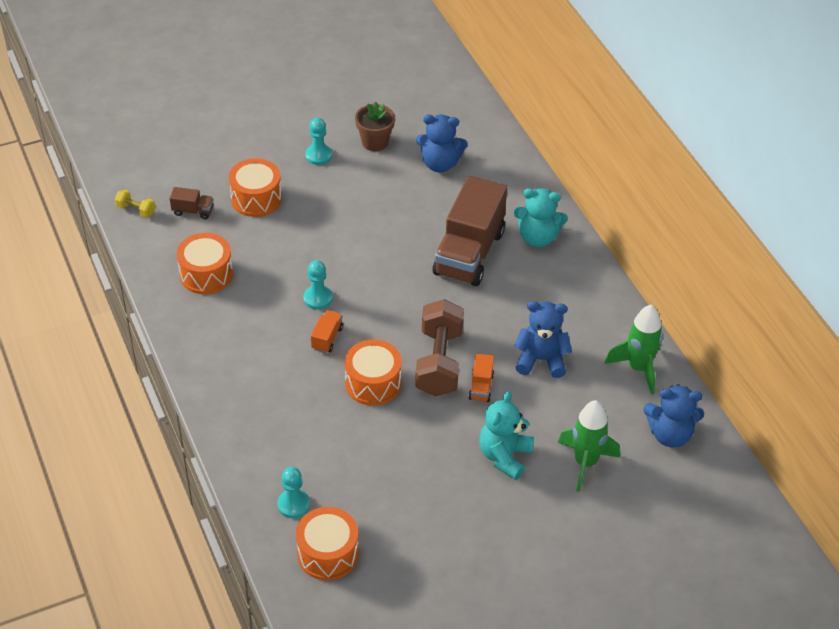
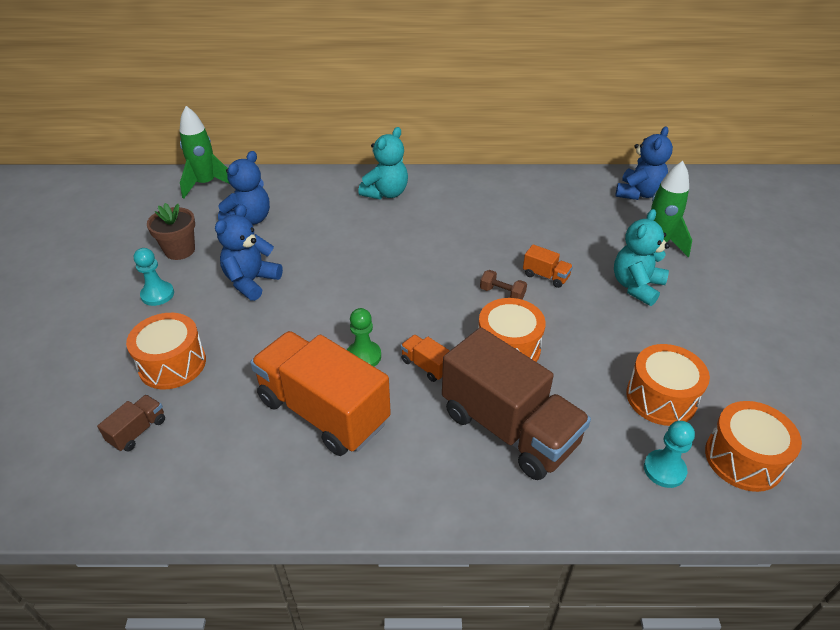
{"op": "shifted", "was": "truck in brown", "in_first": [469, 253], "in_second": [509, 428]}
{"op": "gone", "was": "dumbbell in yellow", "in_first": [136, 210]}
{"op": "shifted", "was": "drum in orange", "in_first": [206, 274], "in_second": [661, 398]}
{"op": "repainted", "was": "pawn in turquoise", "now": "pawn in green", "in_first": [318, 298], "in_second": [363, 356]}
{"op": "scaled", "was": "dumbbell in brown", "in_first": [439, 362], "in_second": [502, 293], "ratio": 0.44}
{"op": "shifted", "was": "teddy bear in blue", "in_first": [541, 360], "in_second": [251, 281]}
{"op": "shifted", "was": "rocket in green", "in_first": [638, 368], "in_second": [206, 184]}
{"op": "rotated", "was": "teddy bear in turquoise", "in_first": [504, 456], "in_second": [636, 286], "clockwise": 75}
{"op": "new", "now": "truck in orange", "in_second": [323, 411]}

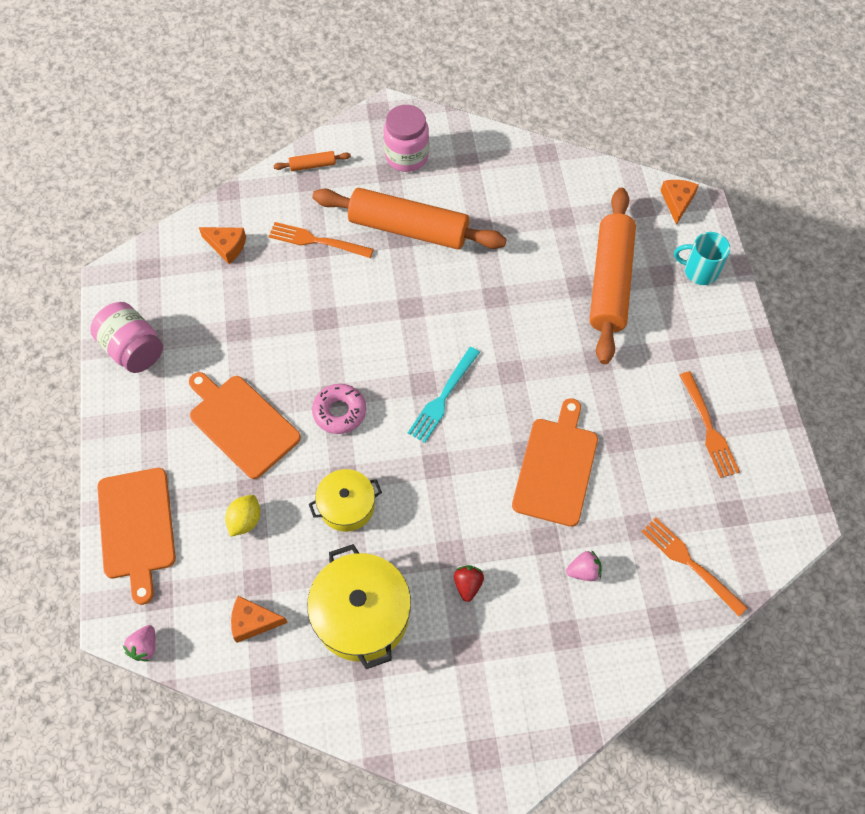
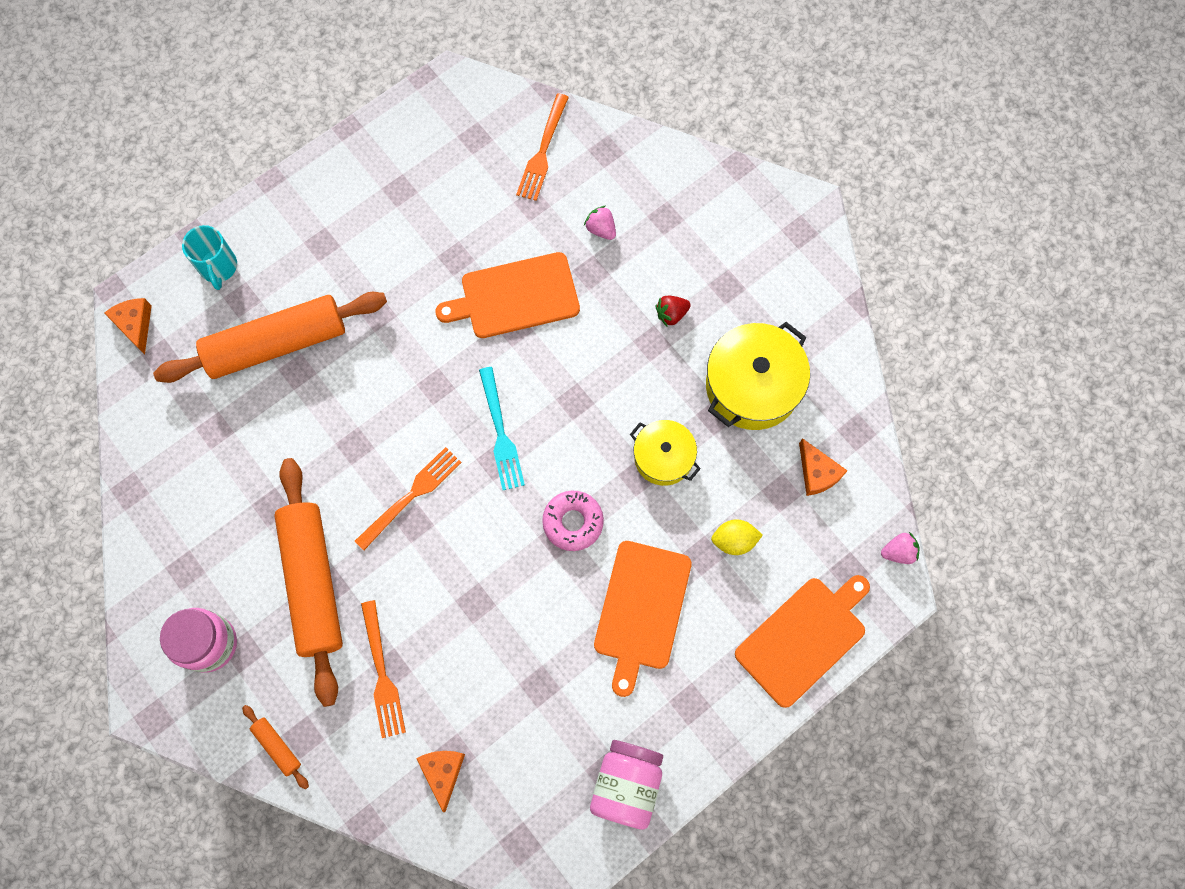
{"op": "rotated", "was": "cheese in orange", "in_first": [677, 202], "in_second": [135, 325], "clockwise": 90}
{"op": "rotated", "was": "fork in turquoise", "in_first": [443, 398], "in_second": [501, 433], "clockwise": 75}
{"op": "shifted", "was": "fork in orange", "in_first": [709, 428], "in_second": [411, 495]}

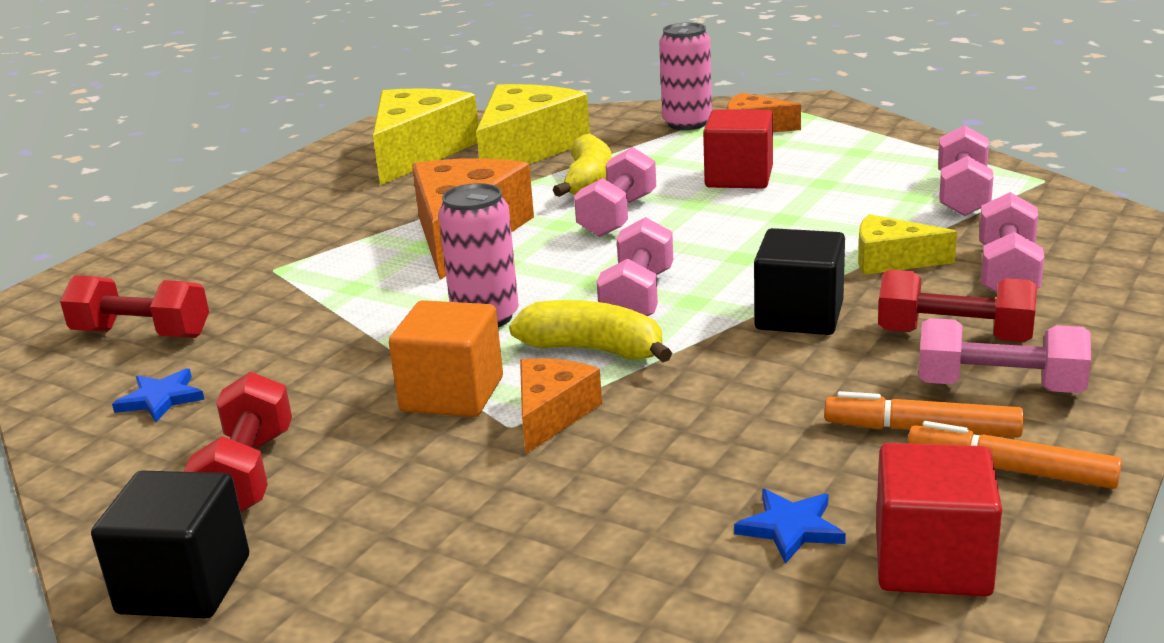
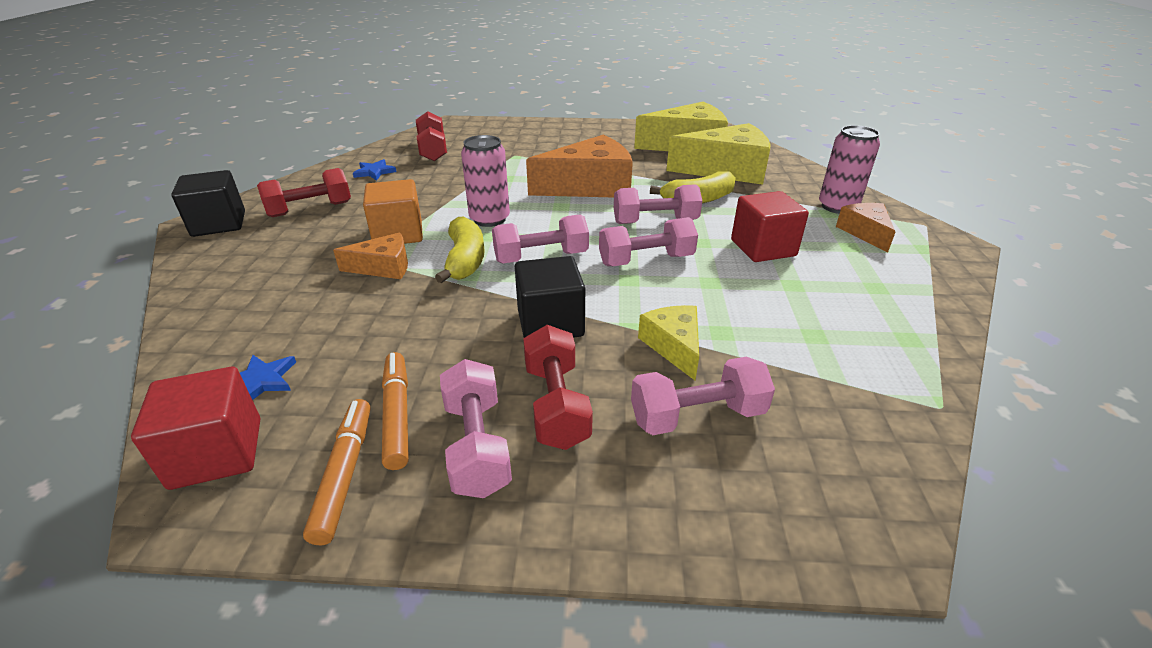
{"op": "shifted", "was": "dumbbell in pink", "in_first": [962, 195], "in_second": [646, 260]}

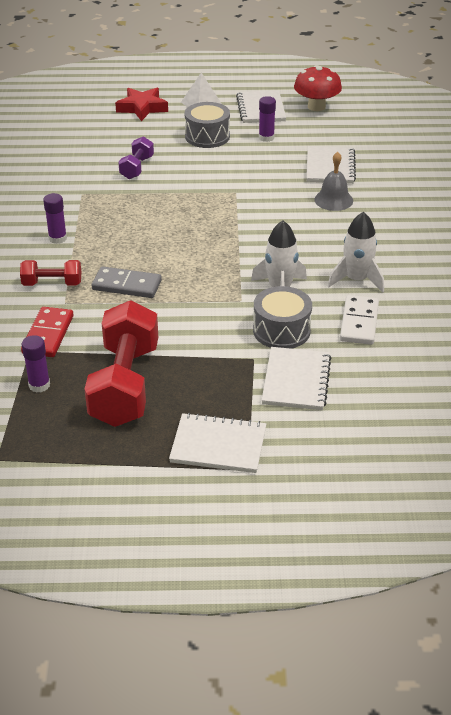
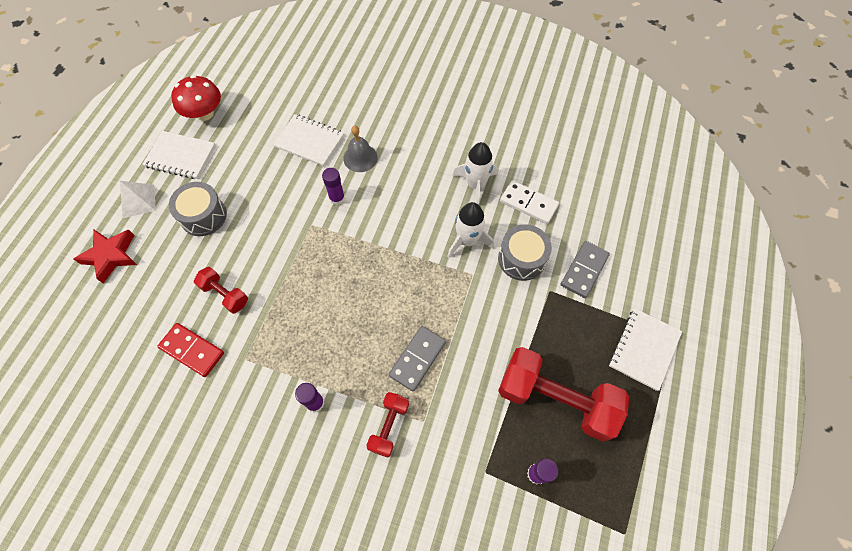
{"op": "shifted", "was": "glue stick in purple", "in_first": [266, 138], "in_second": [337, 198]}
{"op": "repainted", "was": "dumbbell in purple", "now": "dumbbell in red", "in_first": [137, 168], "in_second": [225, 294]}
{"op": "shifted", "was": "domino in red", "in_first": [48, 334], "in_second": [192, 350]}
{"op": "swapped", "was": "notebook in white", "now": "domino in grey", "in_first": [296, 380], "in_second": [584, 270]}

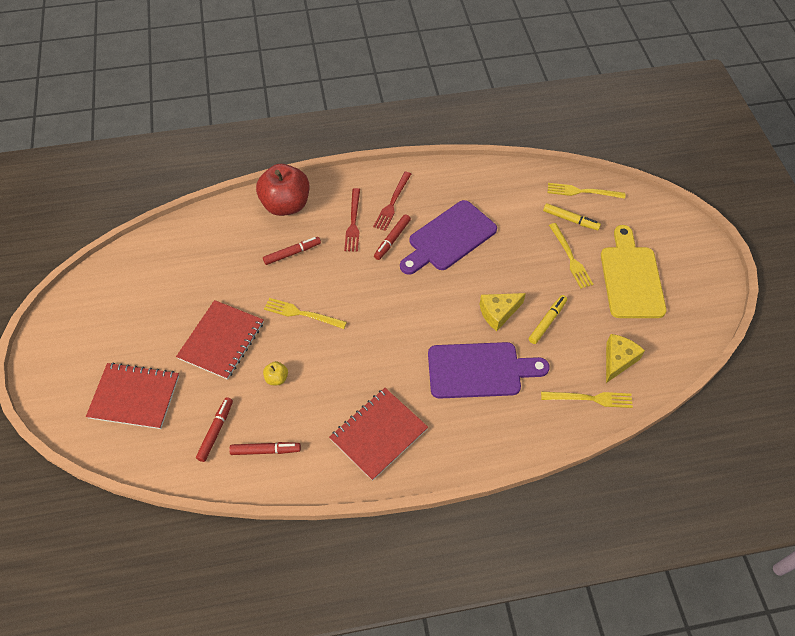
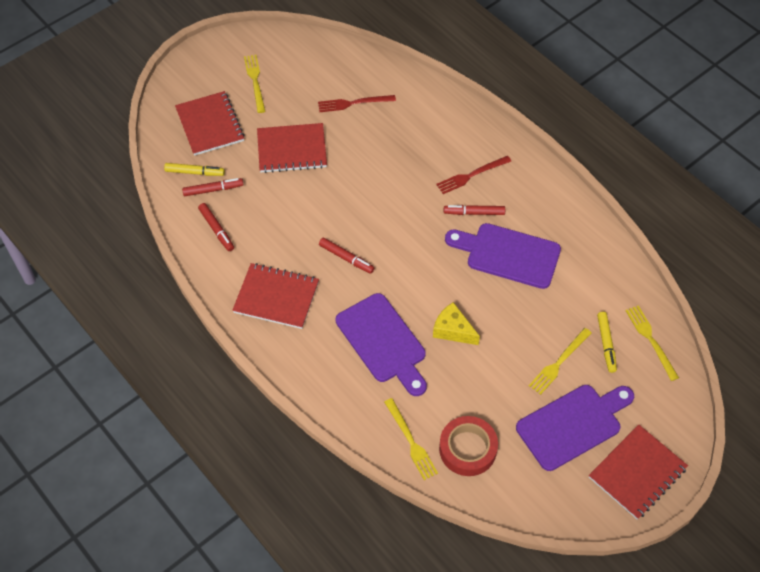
{"op": "gone", "was": "apple in red", "in_first": [286, 205]}
{"op": "shifted", "was": "fork in red", "in_first": [392, 203], "in_second": [353, 103]}
{"op": "repainted", "was": "cutting board in yellow", "now": "cutting board in purple", "in_first": [631, 278], "in_second": [572, 424]}
{"op": "shifted", "was": "marker in red", "in_first": [292, 253], "in_second": [346, 258]}
{"op": "shifted", "was": "marker in yellow", "in_first": [547, 321], "in_second": [195, 172]}
{"op": "shifted", "was": "fork in yellow", "in_first": [302, 314], "in_second": [255, 81]}
{"op": "swapped", "was": "cheese in yellow", "now": "tape in red", "in_first": [618, 360], "in_second": [467, 449]}
{"op": "gone", "was": "apple in yellow", "in_first": [277, 378]}
{"op": "new", "now": "notebook in red", "in_second": [637, 473]}

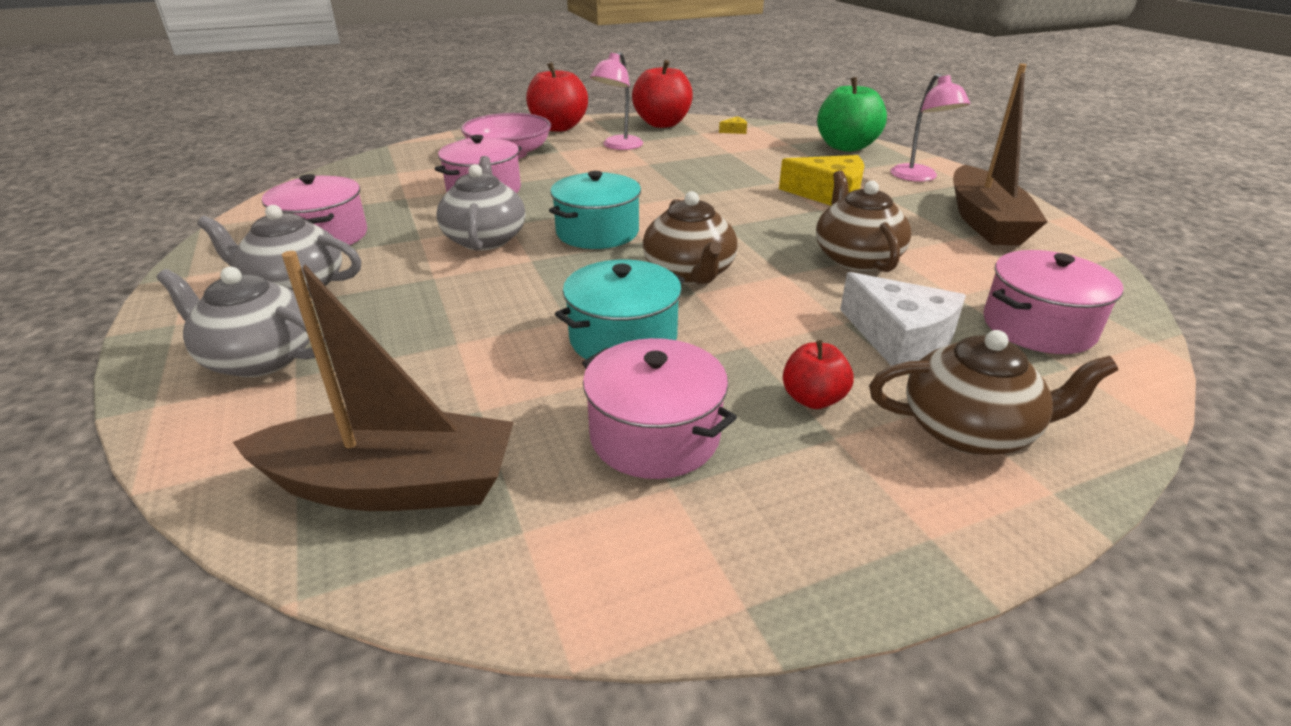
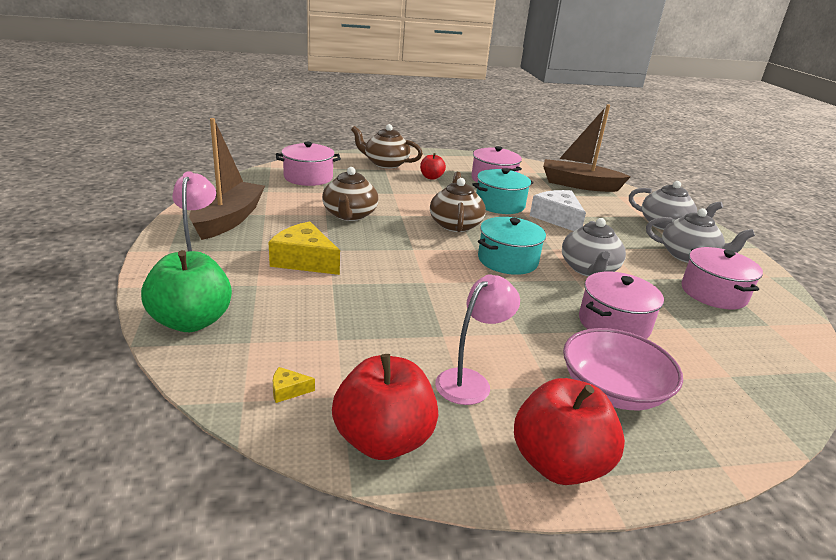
{"op": "shifted", "was": "cheese in white", "in_first": [900, 339], "in_second": [557, 218]}

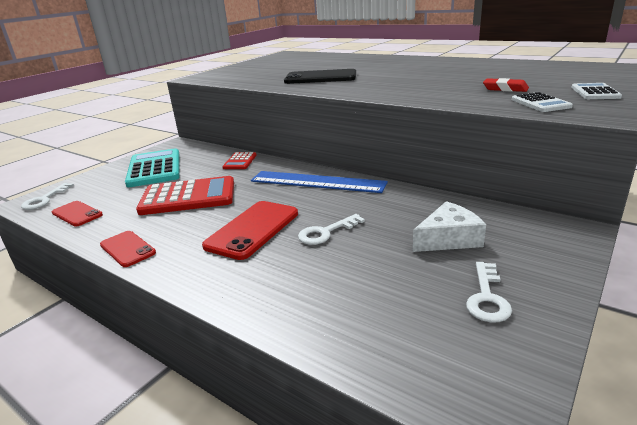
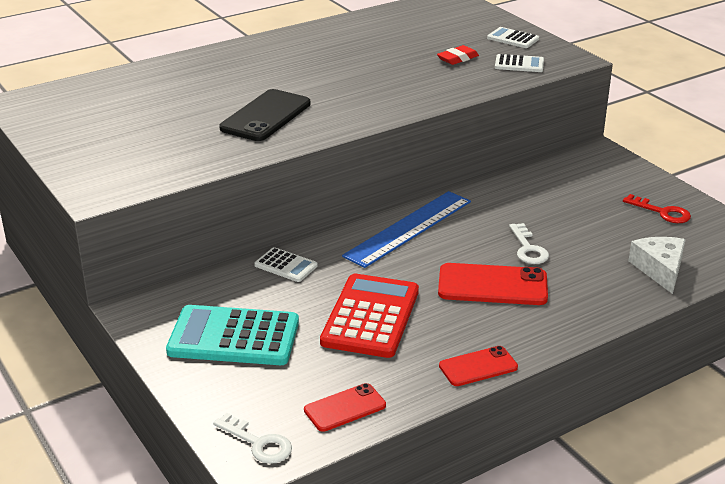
{"op": "repainted", "was": "calculator in red", "now": "calculator in white", "in_first": [240, 161], "in_second": [286, 265]}
{"op": "rotated", "was": "phone in red", "in_first": [253, 229], "in_second": [492, 285], "clockwise": -45}
{"op": "shifted", "was": "cheese in white", "in_first": [448, 239], "in_second": [660, 269]}
{"op": "repainted", "was": "key in white", "now": "key in red", "in_first": [487, 297], "in_second": [662, 212]}

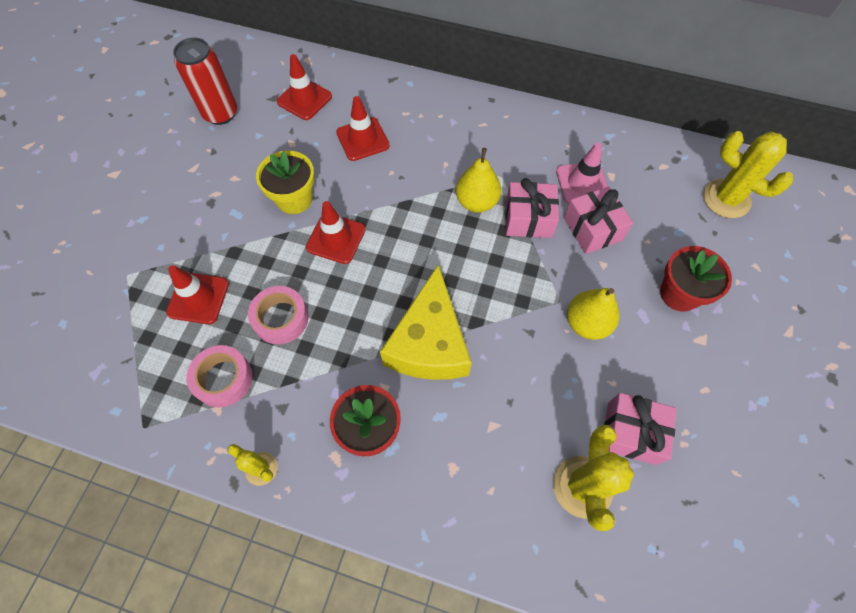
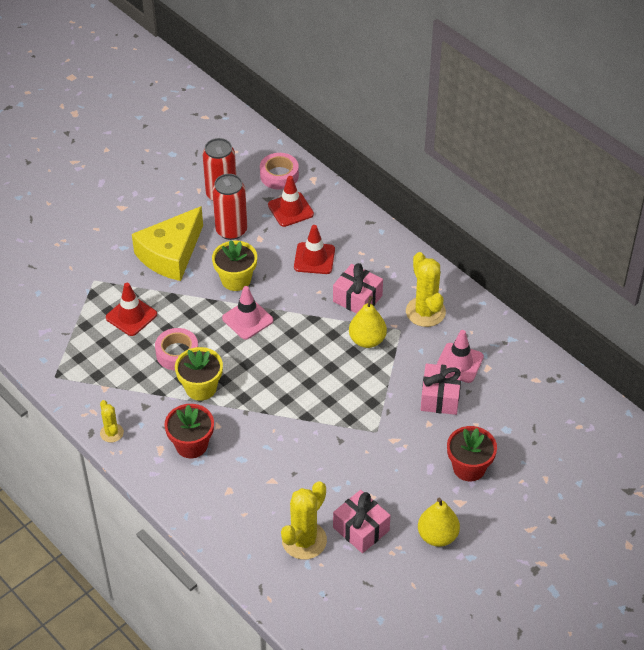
{"op": "shifted", "was": "cactus in yellow", "in_first": [726, 199], "in_second": [425, 312]}
{"op": "shifted", "was": "gift in pink", "in_first": [528, 219], "in_second": [357, 298]}
{"op": "repainted", "was": "traffic cone in red", "now": "traffic cone in pink", "in_first": [336, 238], "in_second": [247, 319]}
{"op": "shifted", "was": "cheese in yellow", "in_first": [429, 342], "in_second": [171, 254]}
{"op": "shifted", "was": "pear in yellow", "in_first": [586, 323], "in_second": [437, 536]}
{"op": "shifted", "was": "tape in pink", "in_first": [223, 379], "in_second": [279, 175]}
{"op": "new", "now": "can in red", "in_second": [231, 230]}
{"op": "new", "now": "flower pot in yellow", "in_second": [201, 388]}

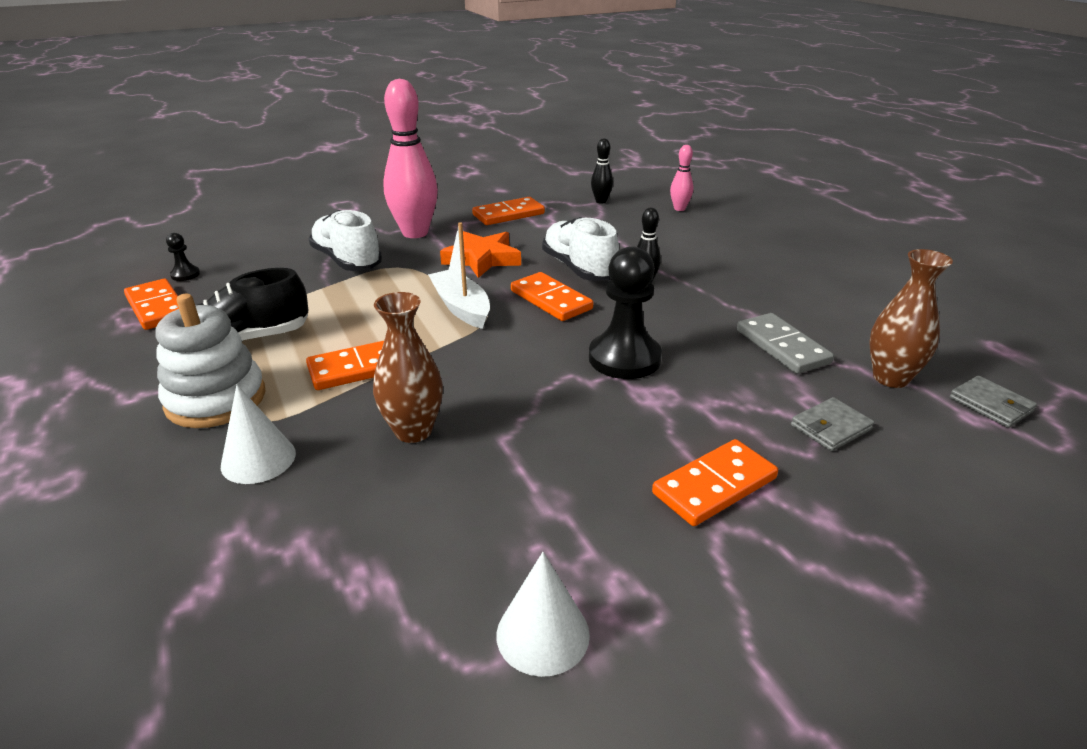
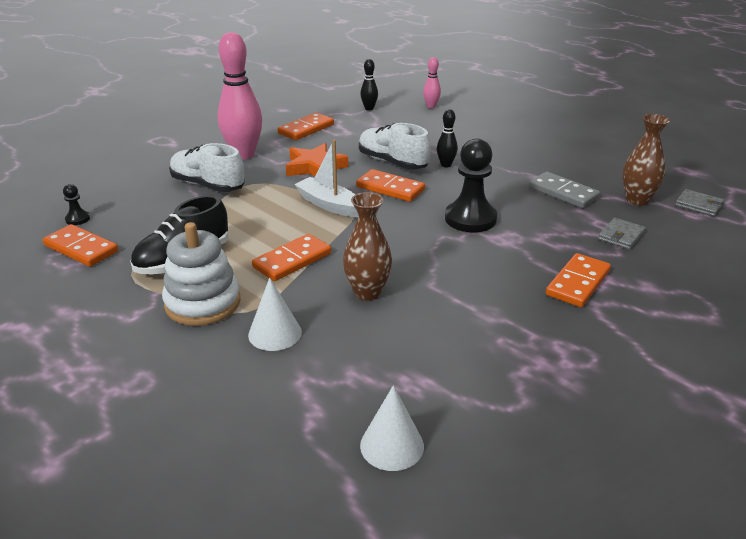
{"op": "shifted", "was": "cone in white", "in_first": [543, 634], "in_second": [392, 445]}

